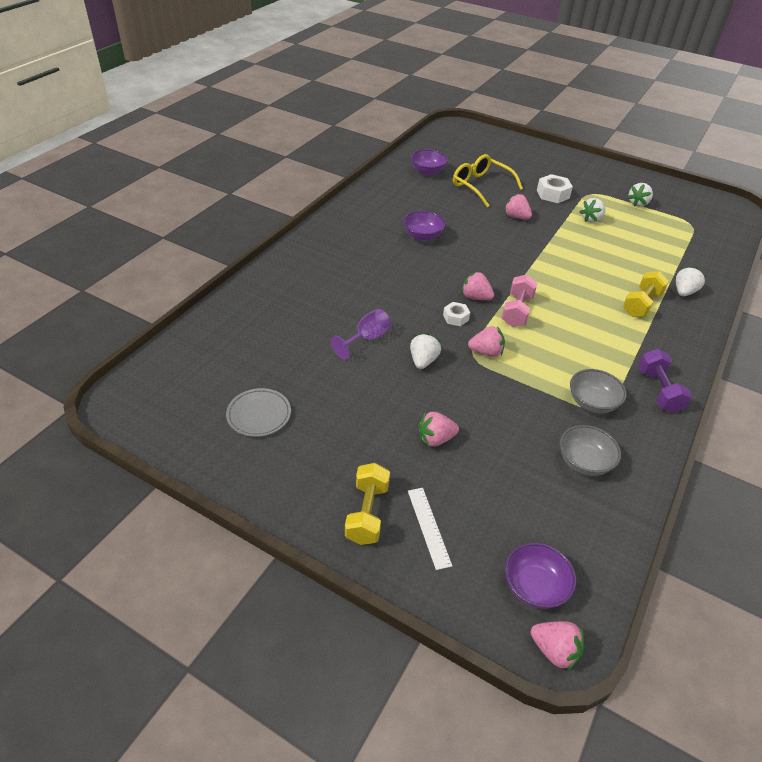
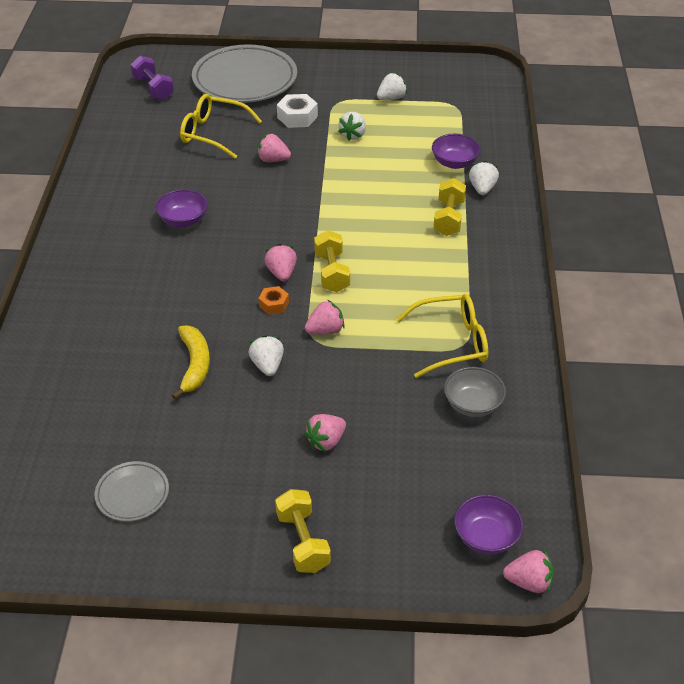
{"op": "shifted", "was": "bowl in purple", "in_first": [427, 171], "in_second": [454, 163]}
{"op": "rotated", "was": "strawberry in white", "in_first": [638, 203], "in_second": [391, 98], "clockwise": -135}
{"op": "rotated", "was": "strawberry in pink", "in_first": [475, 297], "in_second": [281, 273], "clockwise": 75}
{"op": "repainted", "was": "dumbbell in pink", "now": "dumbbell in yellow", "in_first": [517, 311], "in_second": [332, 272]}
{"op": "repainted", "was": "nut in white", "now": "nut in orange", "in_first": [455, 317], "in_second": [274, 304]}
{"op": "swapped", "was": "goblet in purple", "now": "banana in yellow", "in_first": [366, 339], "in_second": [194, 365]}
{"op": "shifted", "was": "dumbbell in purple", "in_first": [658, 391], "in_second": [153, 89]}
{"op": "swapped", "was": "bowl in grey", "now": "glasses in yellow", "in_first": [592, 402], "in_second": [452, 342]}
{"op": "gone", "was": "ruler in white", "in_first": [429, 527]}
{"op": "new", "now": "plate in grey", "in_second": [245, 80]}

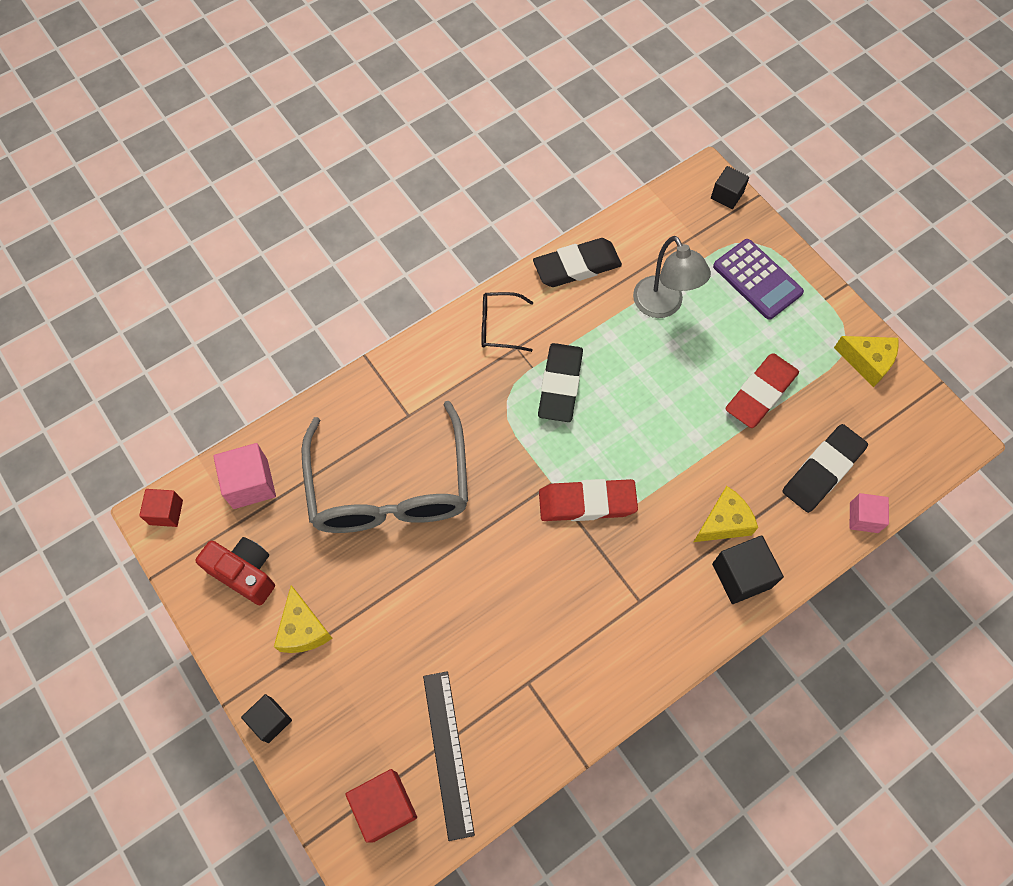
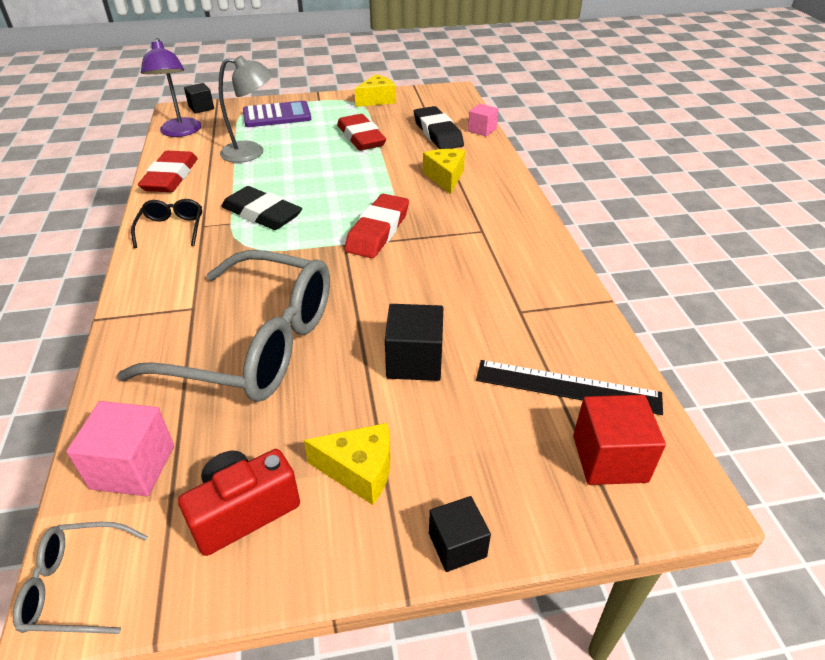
{"op": "repainted", "was": "eraser in black", "now": "eraser in red", "in_first": [577, 266], "in_second": [170, 177]}
{"op": "rotated", "was": "glasses in black", "in_first": [499, 326], "in_second": [172, 228], "clockwise": 150}
{"op": "swapped", "was": "cube in red", "now": "glasses in grey", "in_first": [166, 512], "in_second": [75, 585]}
{"op": "shifted", "was": "cube in black", "in_first": [741, 576], "in_second": [414, 361]}
{"op": "new", "now": "lamp in purple", "in_second": [180, 132]}

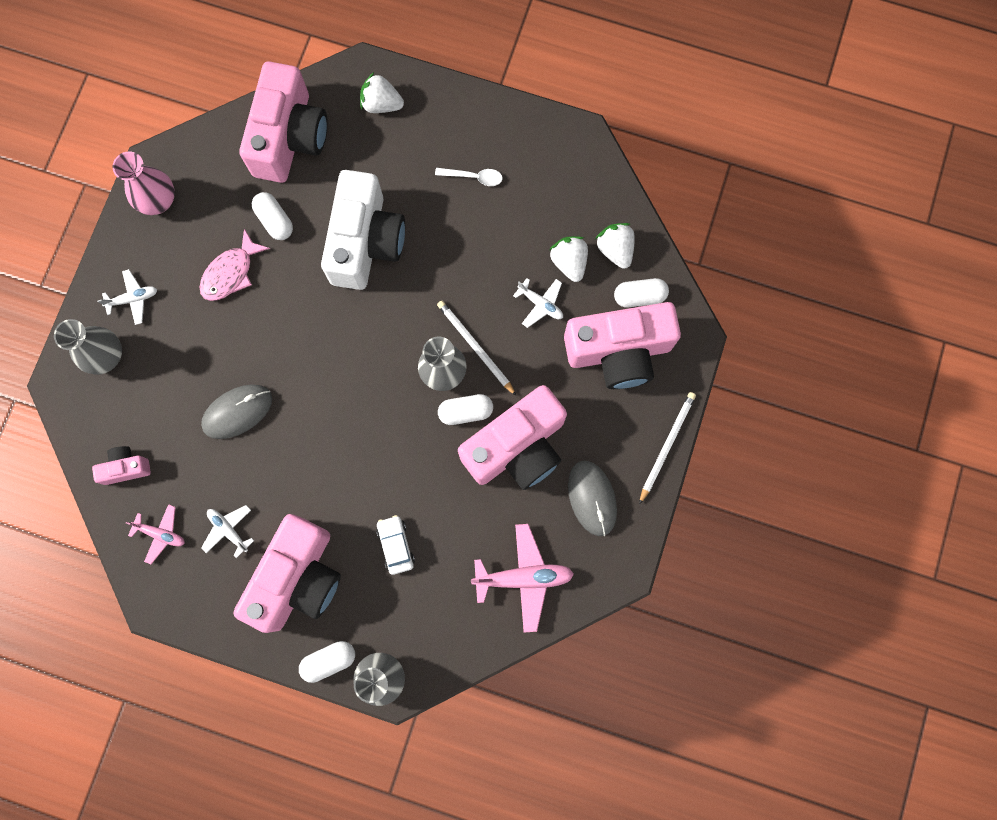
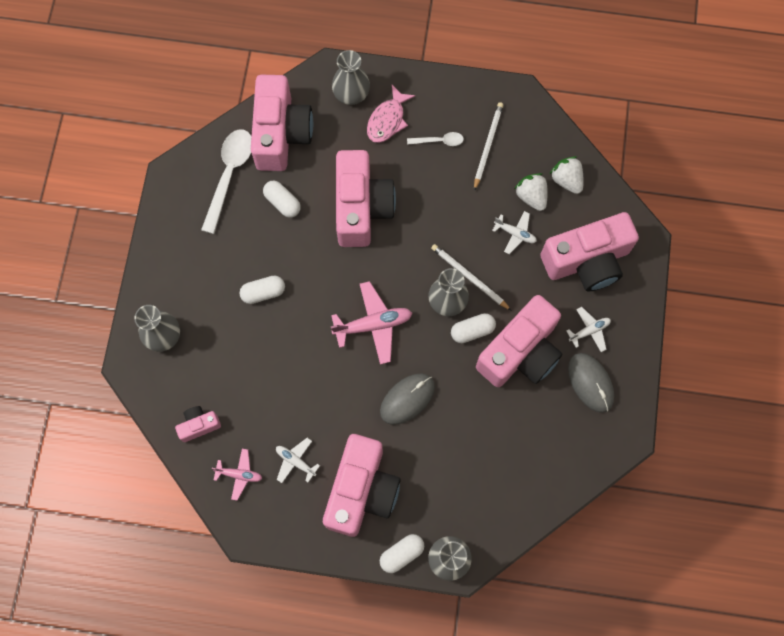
{"op": "swapped", "was": "strawberry in white", "now": "vase in grey", "in_first": [381, 104], "in_second": [351, 95]}
{"op": "gone", "was": "vase in pink", "in_first": [158, 201]}
{"op": "repainted", "was": "camera in white", "now": "camera in pink", "in_first": [365, 242], "in_second": [361, 207]}
{"op": "shifted", "was": "fish in pink", "in_first": [231, 273], "in_second": [387, 120]}
{"op": "shifted", "was": "plane in white", "in_first": [133, 299], "in_second": [589, 331]}
{"op": "shifted", "was": "capsule in white", "in_first": [639, 296], "in_second": [263, 292]}
{"op": "shifted", "was": "mouse in grey", "in_first": [237, 412], "in_second": [407, 399]}
{"op": "shifted", "was": "pencil in white", "in_first": [666, 446], "in_second": [488, 145]}
{"op": "gone", "was": "car in white", "in_first": [395, 545]}
{"op": "shifted", "was": "plane in pink", "in_first": [523, 577], "in_second": [373, 325]}
{"op": "new", "now": "spoon in white", "in_second": [229, 175]}

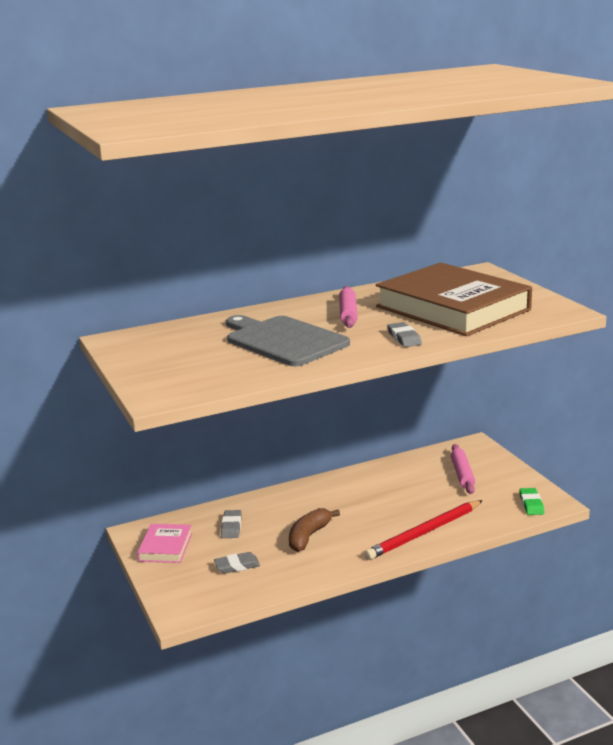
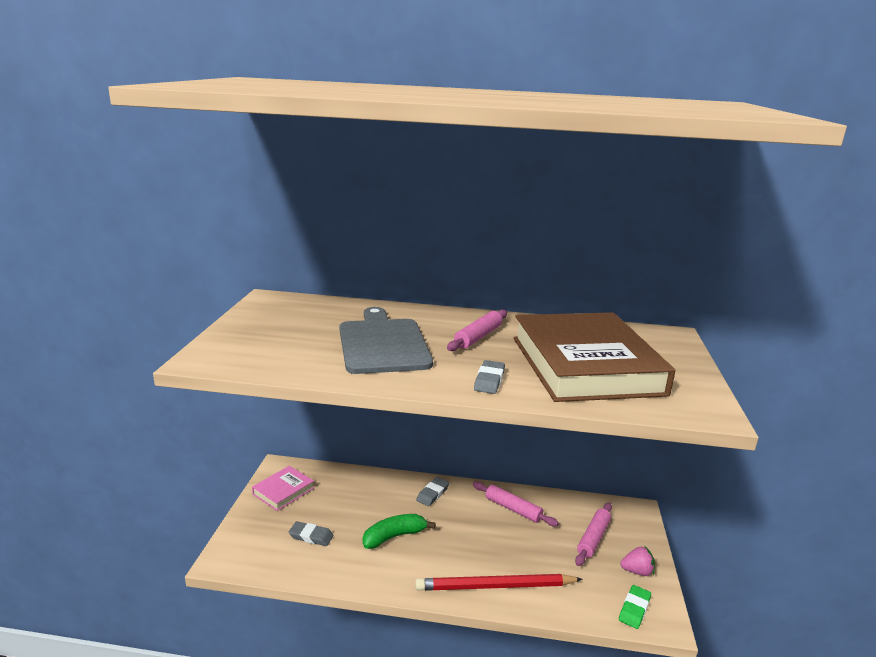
{"op": "repainted", "was": "banana in brown", "now": "banana in green", "in_first": [309, 536], "in_second": [394, 536]}
{"op": "shifted", "was": "eraser in grey", "in_first": [231, 527], "in_second": [433, 494]}
{"op": "new", "now": "rolling pin in pink", "in_second": [513, 509]}
{"op": "new", "now": "strawberry in pink", "in_second": [637, 571]}

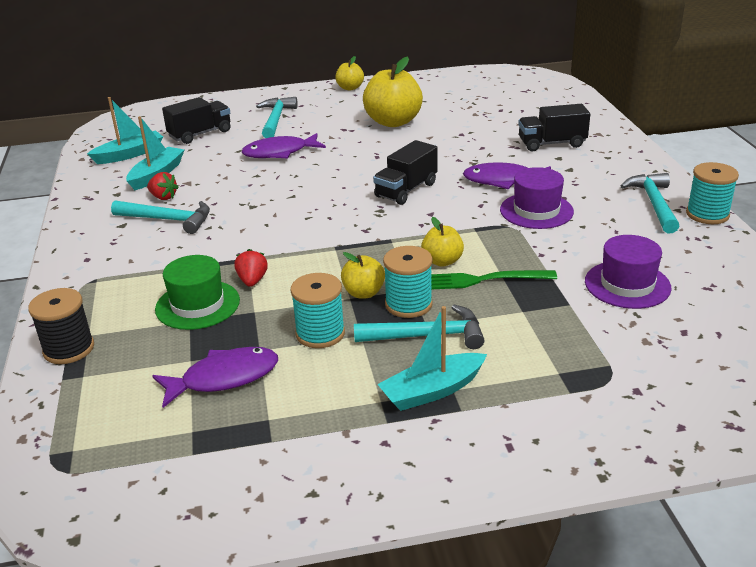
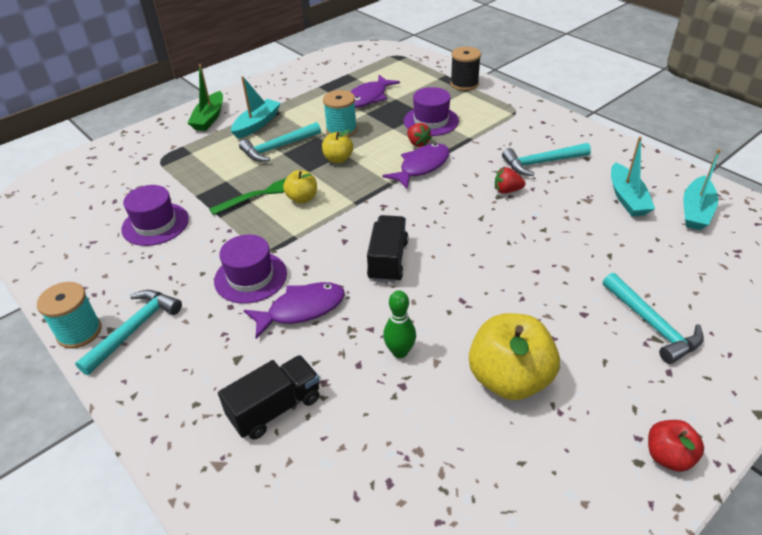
{"op": "repainted", "was": "apple in yellow", "now": "apple in red", "in_first": [350, 88], "in_second": [668, 456]}
{"op": "gone", "was": "truck in black", "in_first": [200, 134]}
{"op": "shifted", "was": "fish in purple", "in_first": [279, 153], "in_second": [421, 167]}
{"op": "shifted", "was": "strawberry in red", "in_first": [163, 197], "in_second": [507, 190]}
{"op": "rotated", "was": "hammer in turquoise", "in_first": [654, 204], "in_second": [134, 329], "clockwise": -120}
{"op": "gone", "was": "spool in turquoise", "in_first": [408, 304]}
{"op": "repainted", "was": "hat in green", "now": "hat in purple", "in_first": [197, 305], "in_second": [431, 121]}
{"op": "new", "now": "boat in green", "in_second": [209, 118]}
{"op": "new", "now": "bowling pin in green", "in_second": [400, 352]}

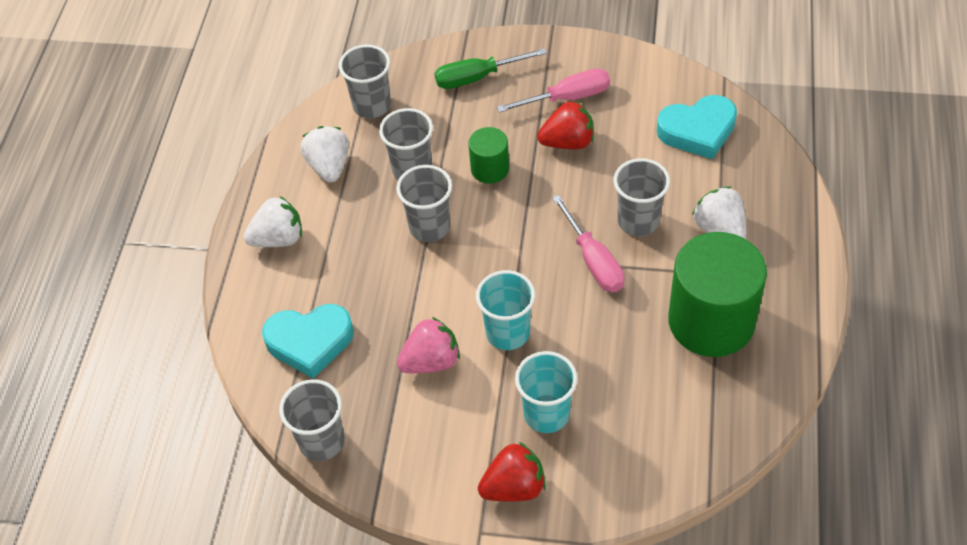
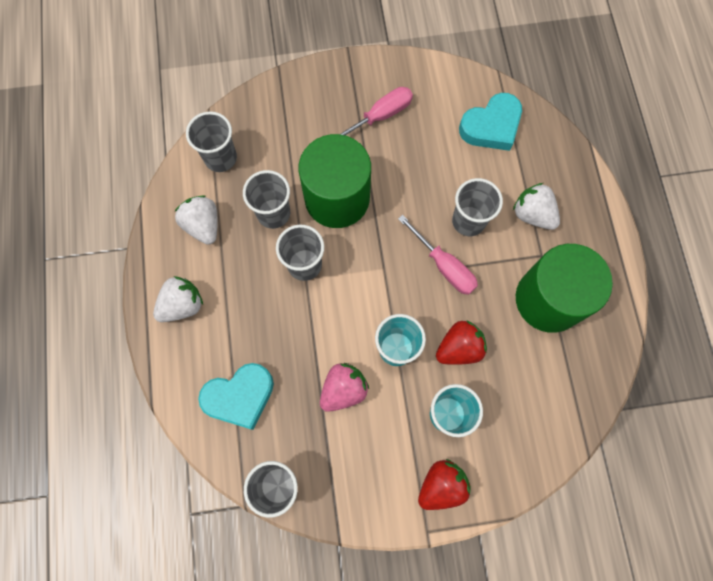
{"op": "gone", "was": "screwdriver in green", "in_first": [477, 77]}
{"op": "shifted", "was": "strawberry in red", "in_first": [568, 142], "in_second": [459, 348]}
{"op": "scaled", "was": "cylinder in green", "in_first": [490, 169], "in_second": [337, 198], "ratio": 2.04}

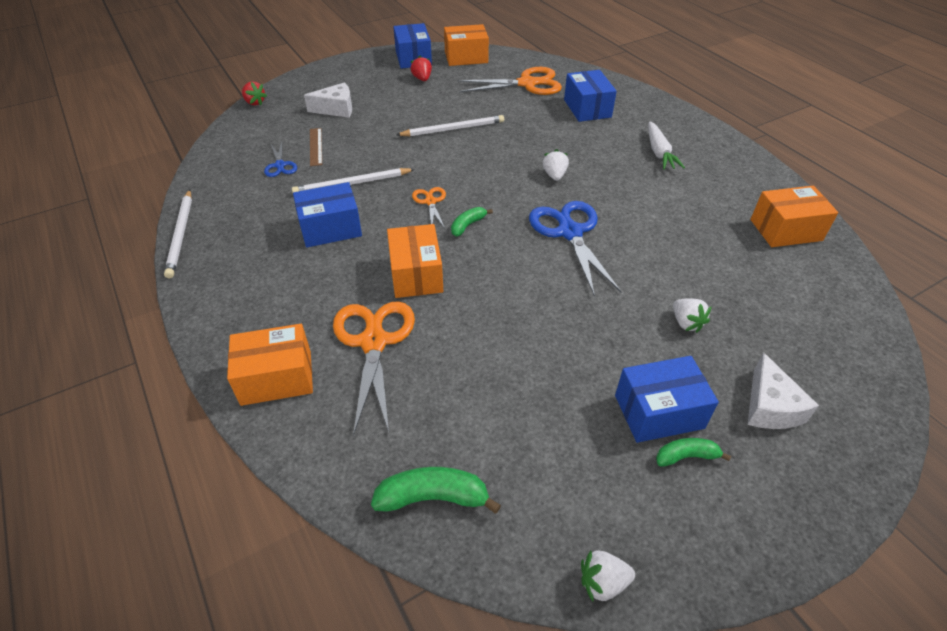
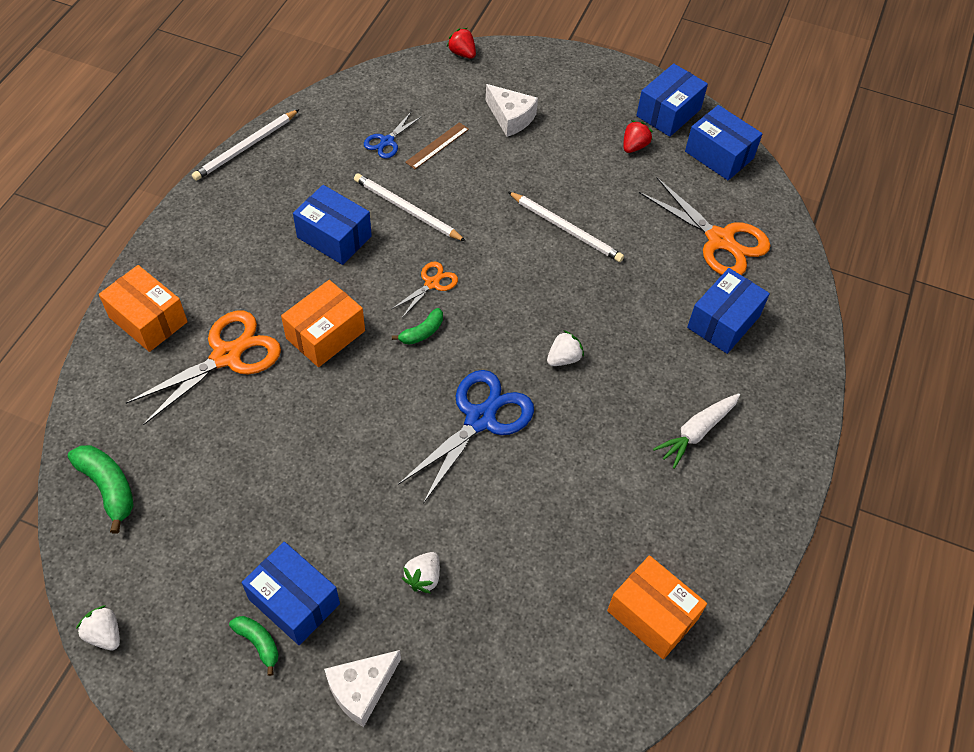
{"op": "repainted", "was": "box in orange", "now": "box in blue", "in_first": [466, 57], "in_second": [719, 155]}
{"op": "rotated", "was": "strawberry in red", "in_first": [254, 102], "in_second": [462, 53], "clockwise": 135}
{"op": "rotated", "was": "banana in green", "in_first": [468, 225], "in_second": [422, 332], "clockwise": 135}

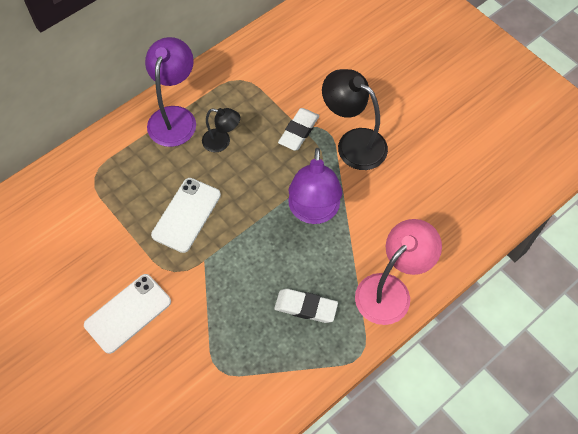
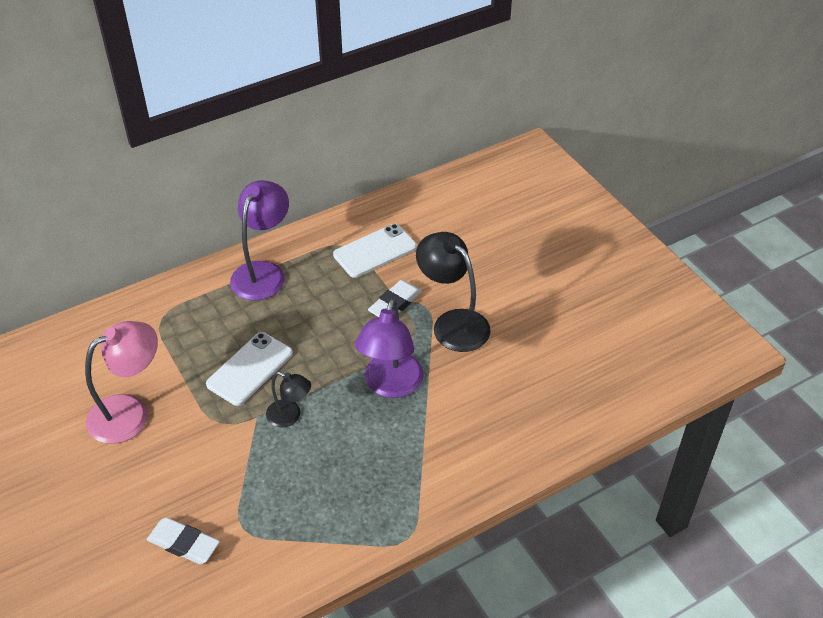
{"op": "shifted", "was": "lamp in black", "in_first": [222, 142], "in_second": [290, 416]}
{"op": "shifted", "was": "lamp in pink", "in_first": [390, 290], "in_second": [130, 412]}
{"op": "shifted", "was": "phone in white", "in_first": [128, 313], "in_second": [375, 251]}
{"op": "shifted", "was": "eraser in white", "in_first": [305, 307], "in_second": [184, 543]}

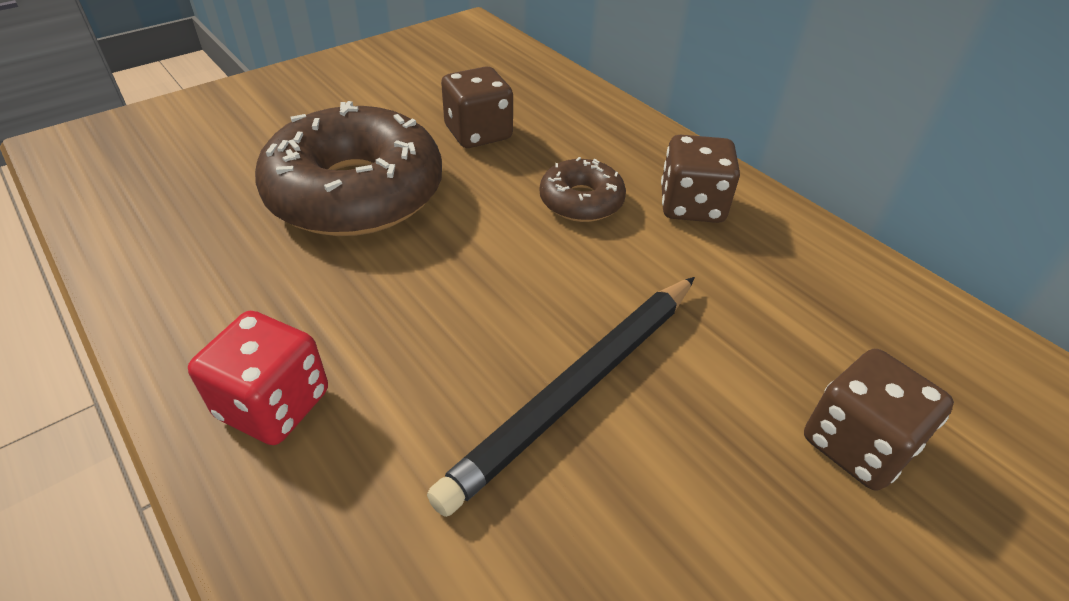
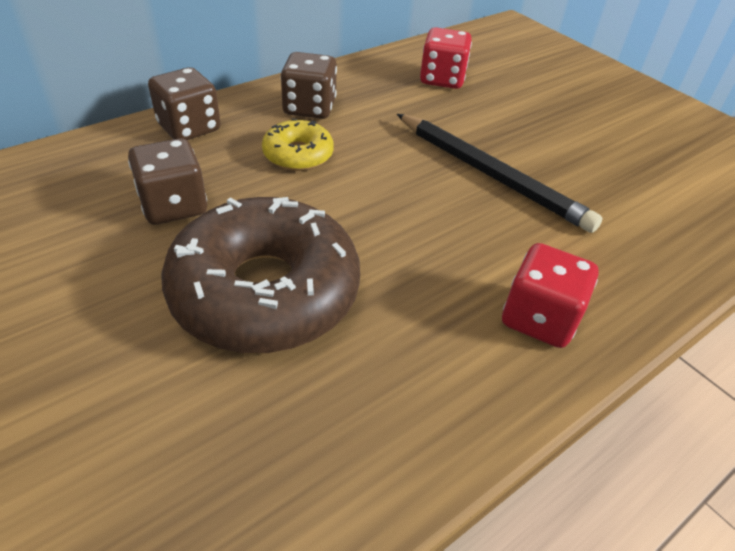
{"op": "repainted", "was": "donut in brown", "now": "donut in yellow", "in_first": [581, 201], "in_second": [298, 155]}
{"op": "shifted", "was": "dice in brown", "in_first": [857, 444], "in_second": [189, 128]}
{"op": "new", "now": "dice in red", "in_second": [442, 79]}

